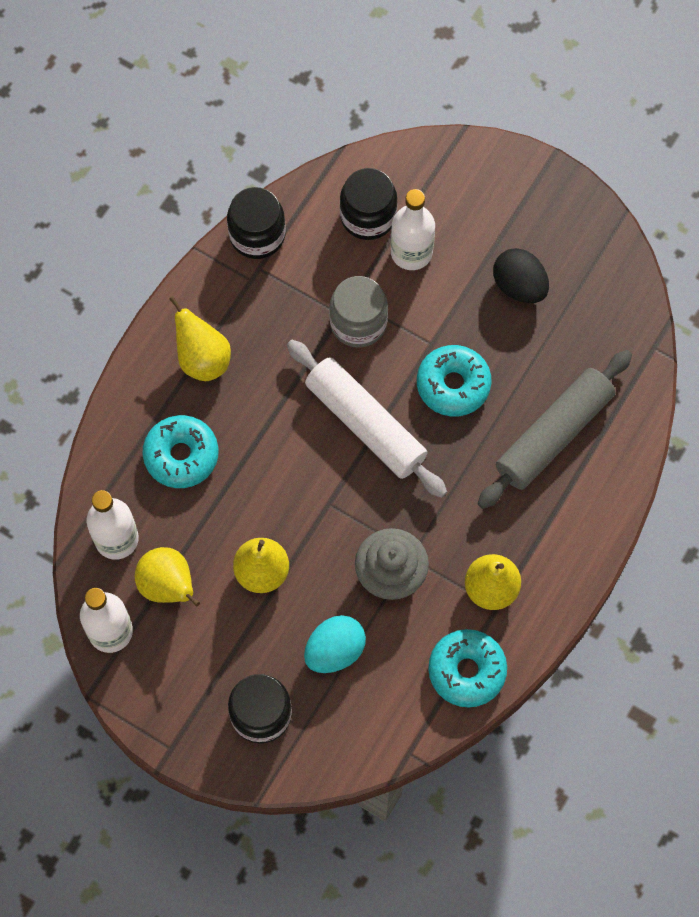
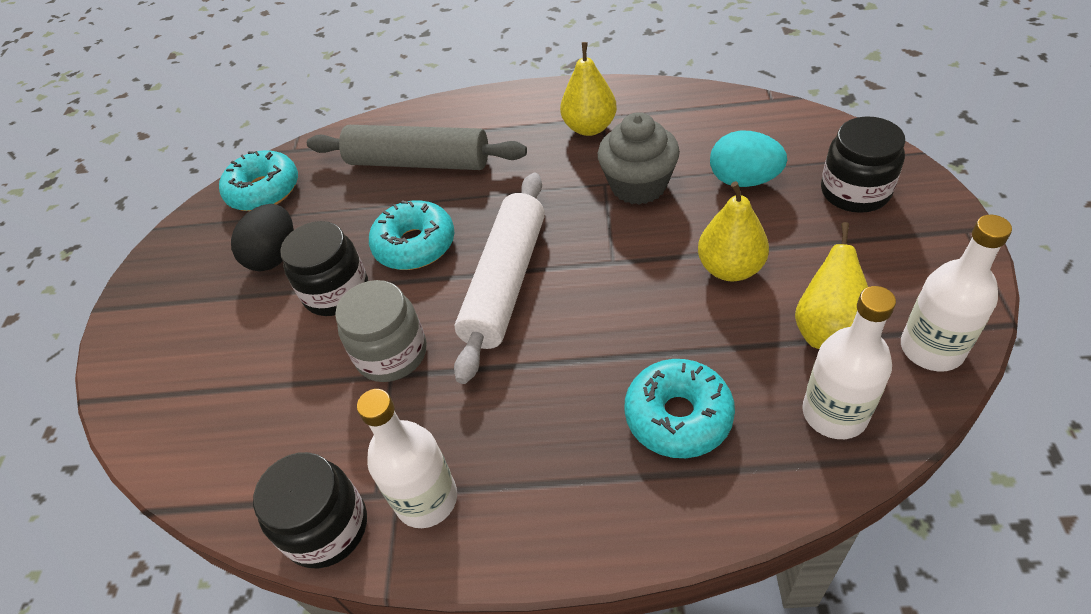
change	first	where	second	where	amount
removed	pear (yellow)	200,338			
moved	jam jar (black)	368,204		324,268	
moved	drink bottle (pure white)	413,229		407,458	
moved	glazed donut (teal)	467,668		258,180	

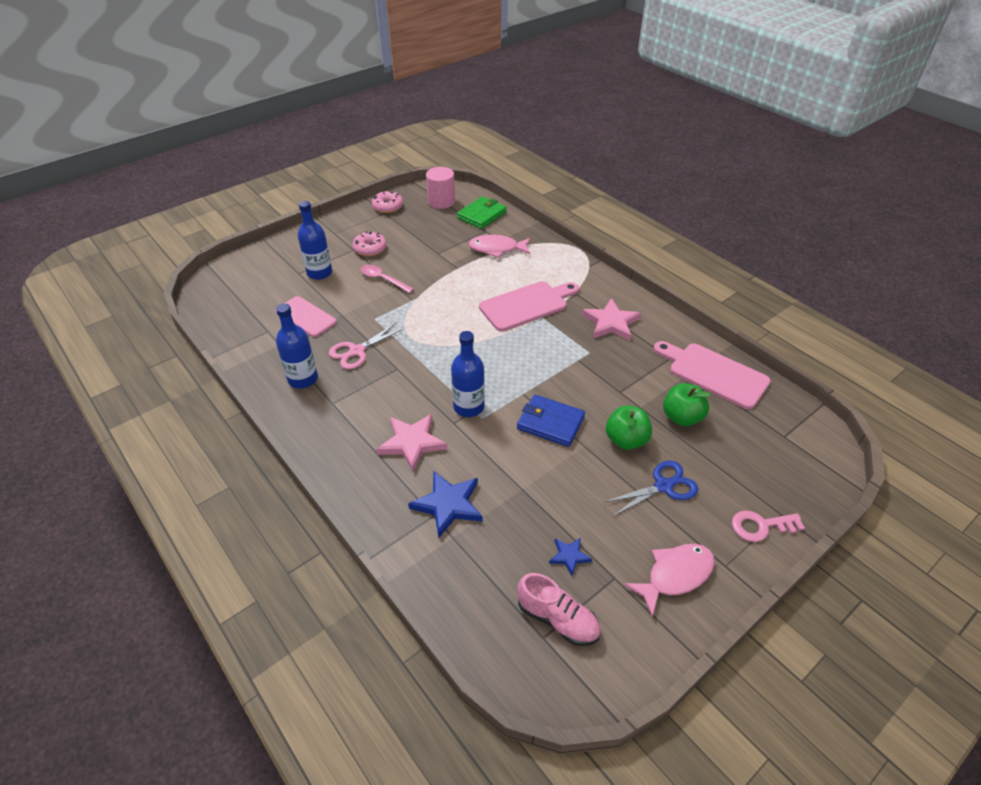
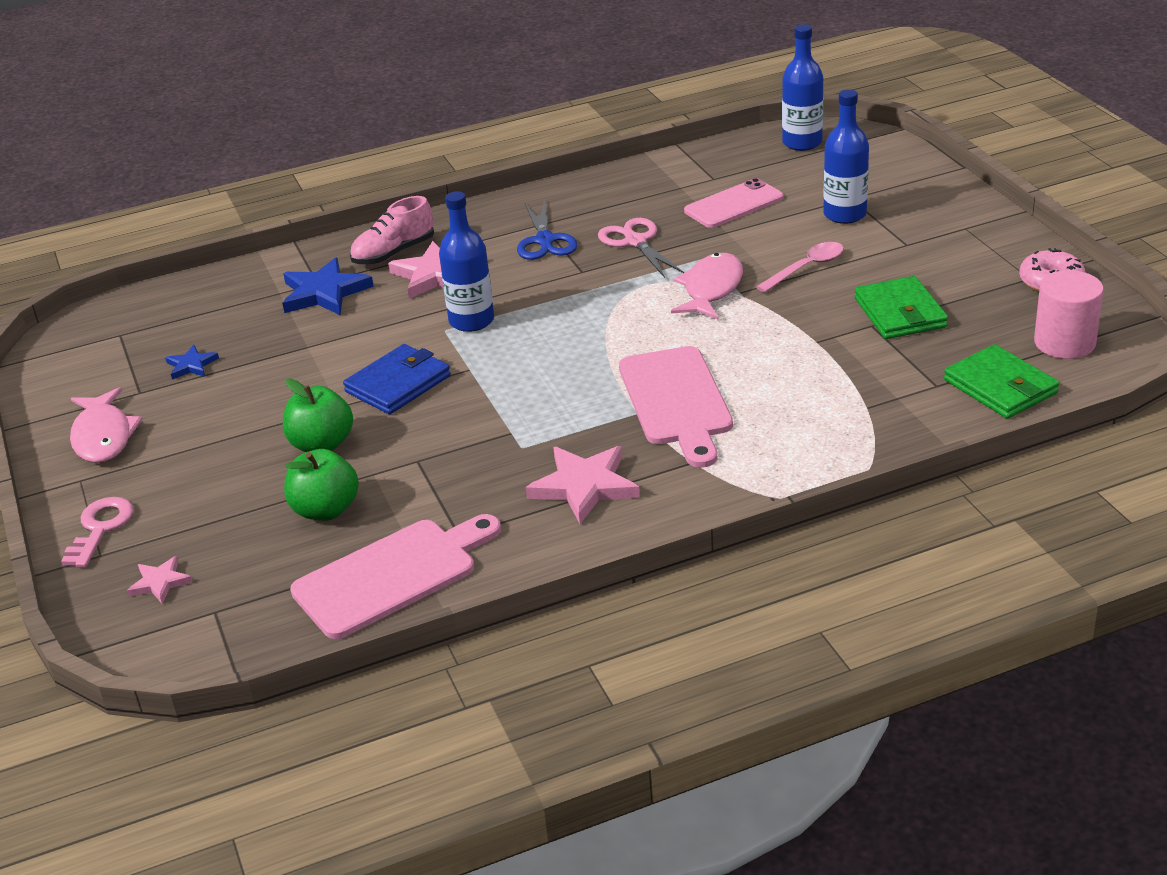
change	first	where	second	where	amount
removed	glazed donut (rose-pink)	369,244			
added			star shape (rose-pink)	159,579	
added			card wallet (leaf-green)	901,307	
moved	drink bottle (royal blue)	297,346		802,87	
moved	fish (rose-pink)	500,246		707,286	
moved	sneaker (rose-pink)	559,609		392,230	
moved	pair of scissors (royal blue)	651,488		547,229	

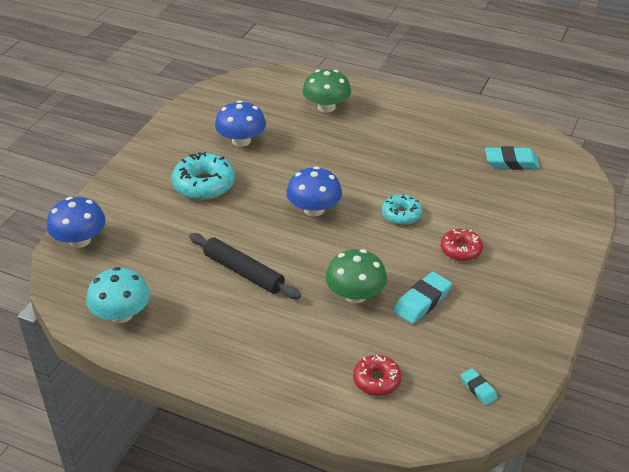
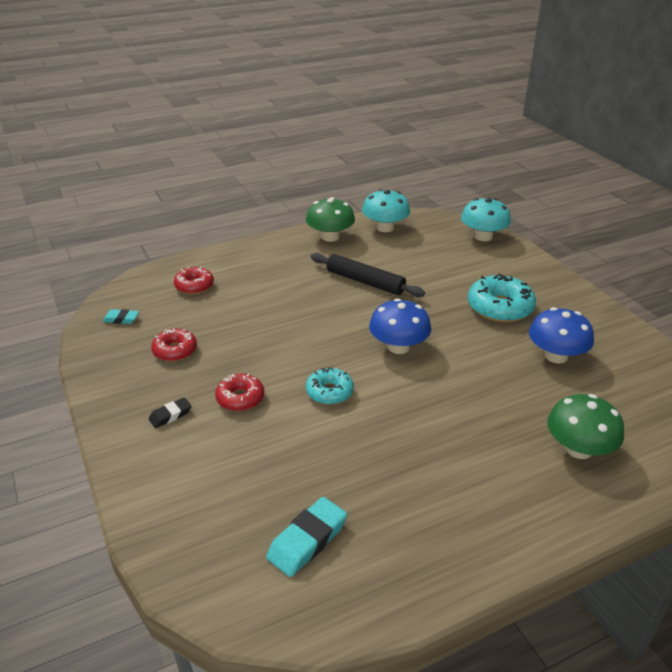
change	first	where	second	where	amount
removed	gum eraser (teal)	423,298			
added			gum eraser (black)	170,412	
added			glazed donut (scarlet)	174,345	
moved	toadstool (leaf-green)	356,276		330,219	
recoloured	toadstool (royal blue)	76,222	toadstool (teal)	486,219	
turned	dough roller (black)	245,266		368,275	45 degrees clockwise

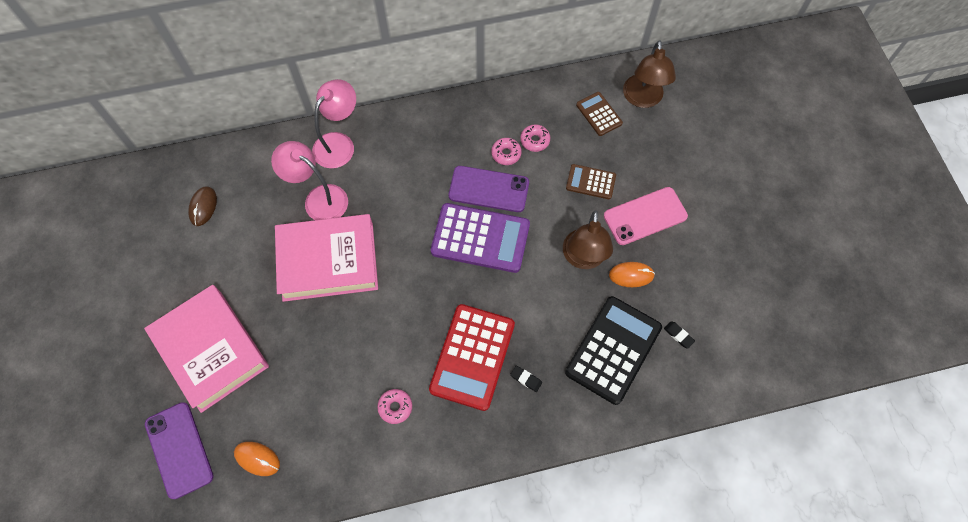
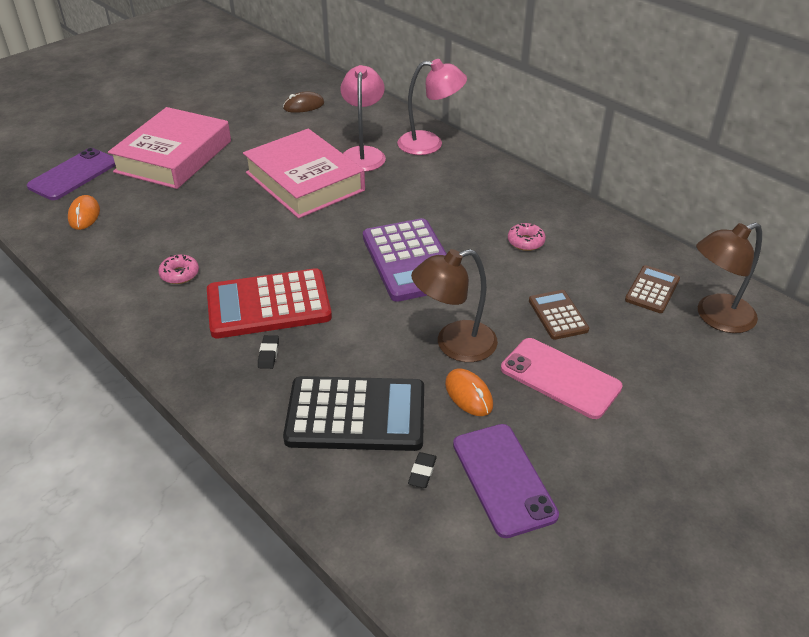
change	first	where	second	where	amount
removed	glazed donut (rose-pink)	535,138			
moved	smartphone (royal purple)	489,189		506,481	

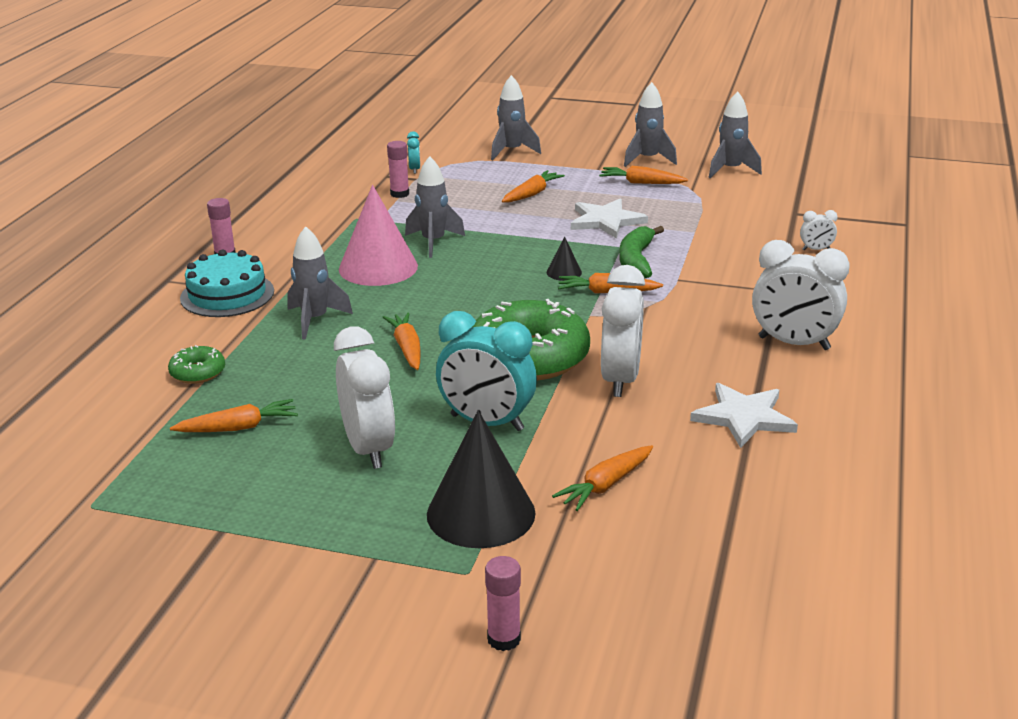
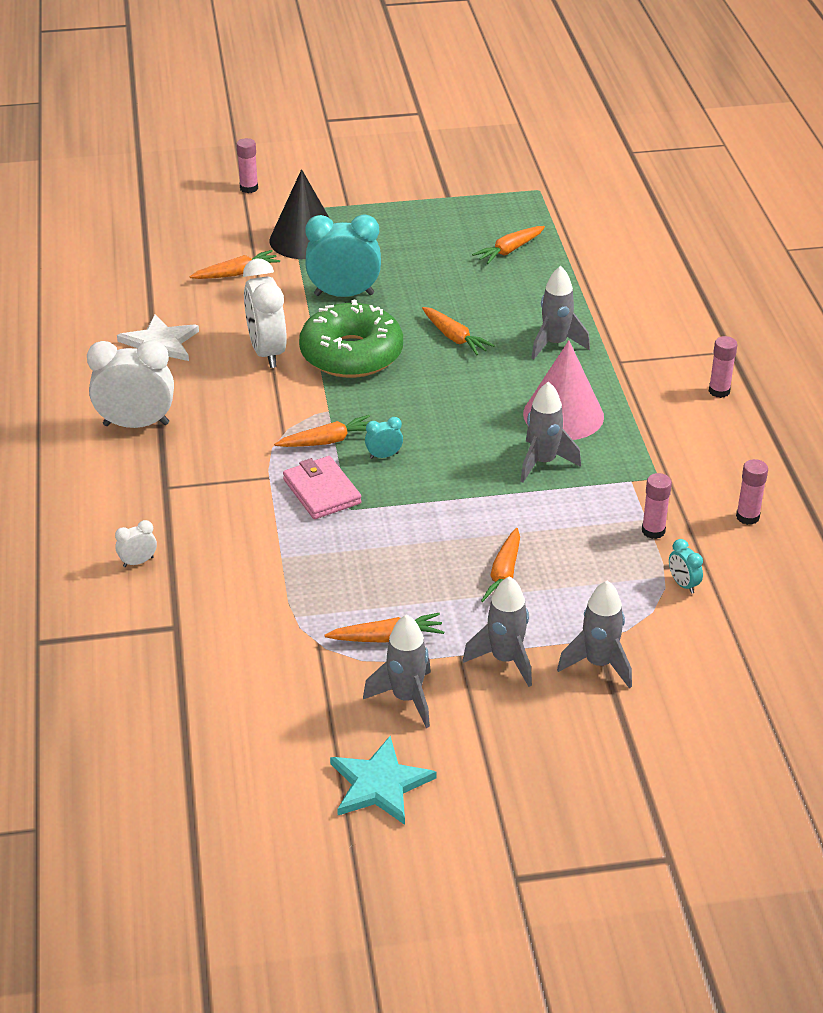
change	first	where	second	where	amount
removed	glazed donut (leaf-green)	196,364			
removed	gateau (teal)	227,283			
removed	bedside clock (pure white)	364,397			
removed	star shape (pure white)	609,218			
added			star shape (teal)	383,780	
added			glue stick (rose-pink)	752,492	
moved	toy rocket (ash-grey)	735,135		497,631	
replaced	cone shape (black)	564,258	bedside clock (teal)	384,438	
replaced	toy banana (leaf-green)	641,252	card wallet (rose-pink)	322,487	
turned	toy carrot (orange)	602,478		234,264	45 degrees clockwise

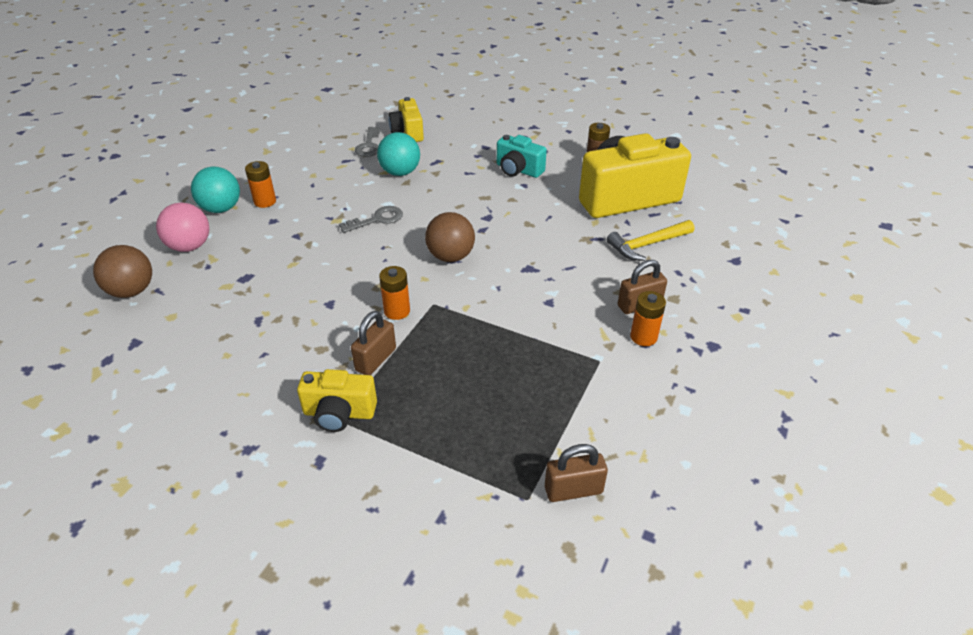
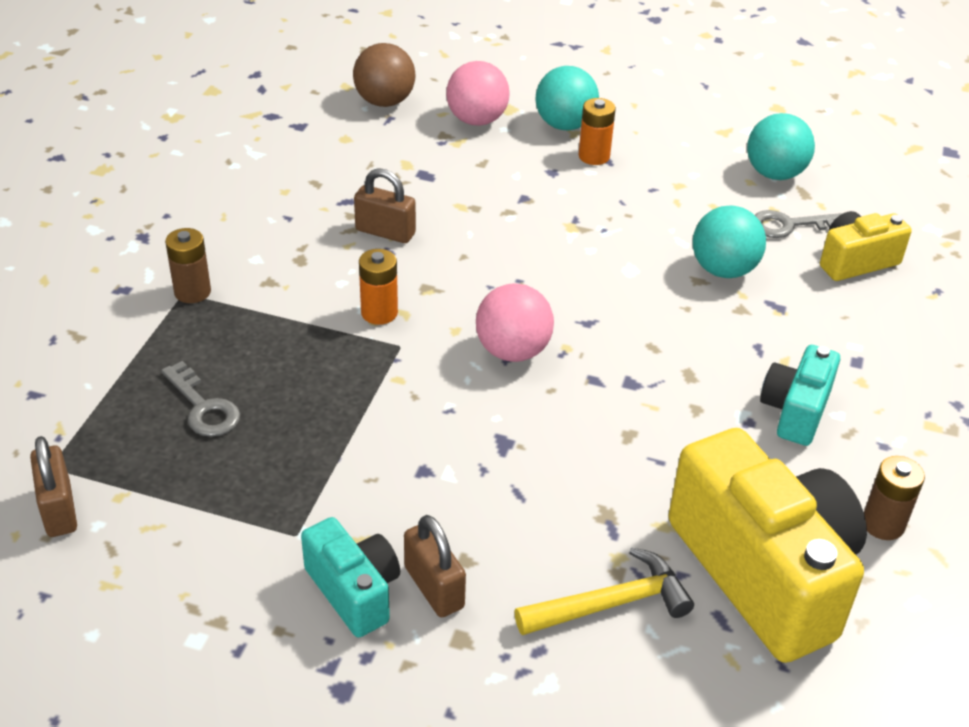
change	first	where	second	where	amount
added			ball (teal)	781,146	
moved	key (ash-grey)	371,219		201,399	
moved	padlock (dark brown)	373,343		385,205	
replaced	camera (yellow)	337,400	AA battery (dark brown)	188,265	
replaced	AA battery (orange)	648,318	camera (teal)	350,577	
recoloured	ball (dark brown)	450,237	ball (rose-pink)	515,322	
turned	claw hammer (yellow)	650,240		604,591	105 degrees clockwise

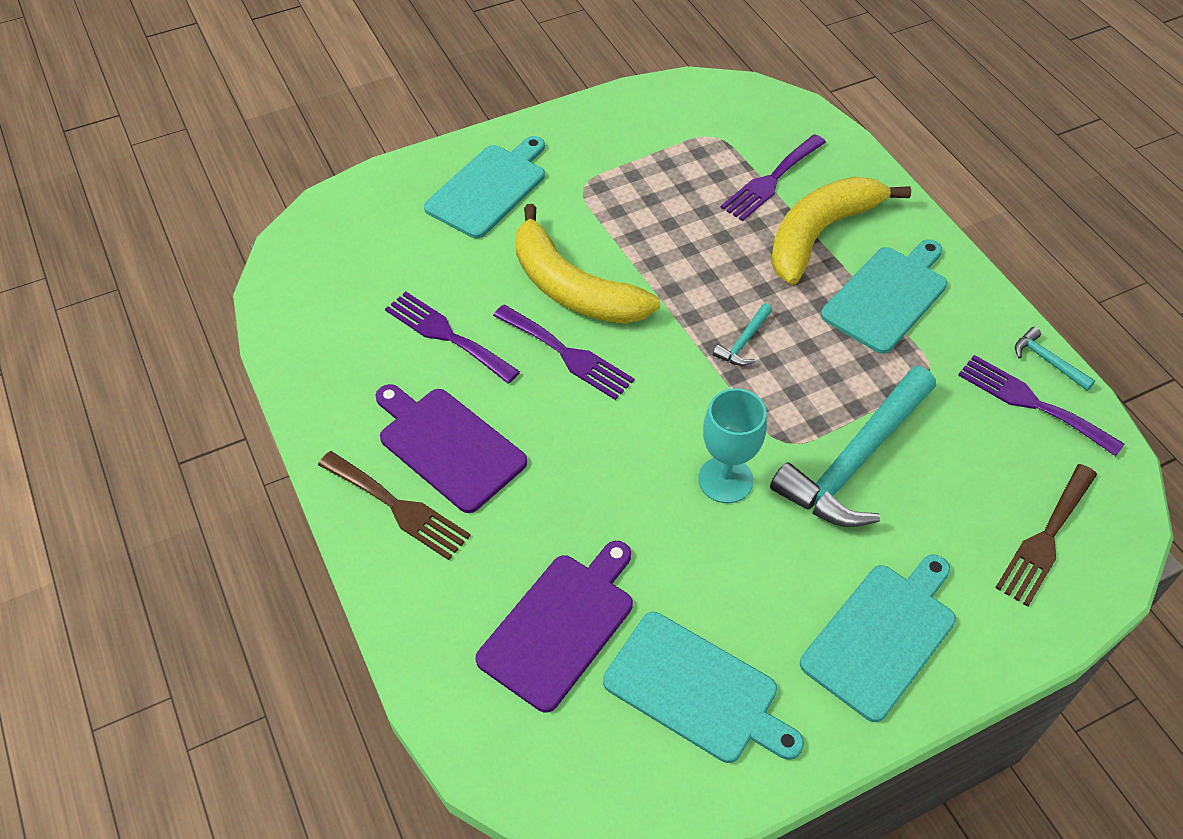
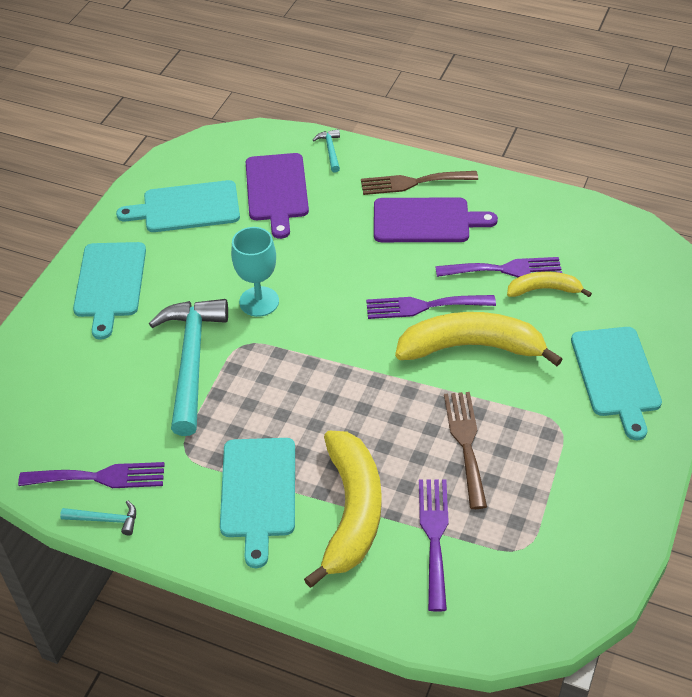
change	first	where	second	where	amount
added			toy banana (yellow)	549,284	
moved	claw hammer (teal)	742,335		326,151	
moved	fork (dark brown)	1046,535		465,450	

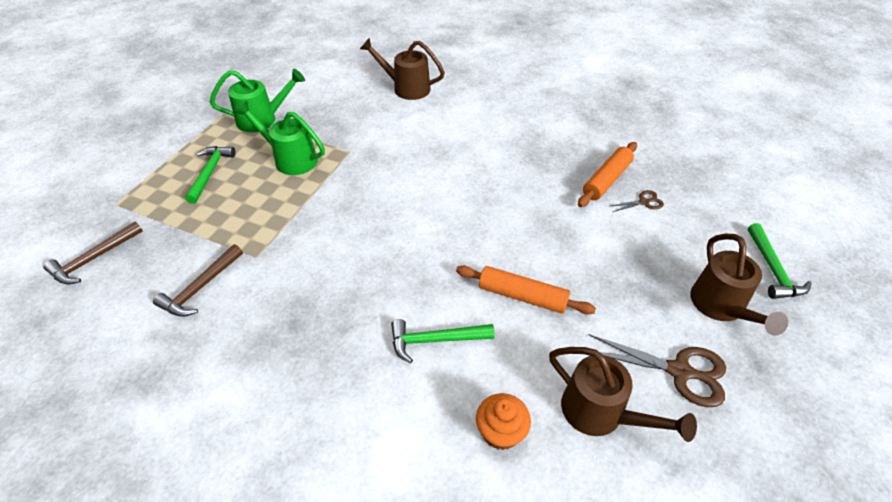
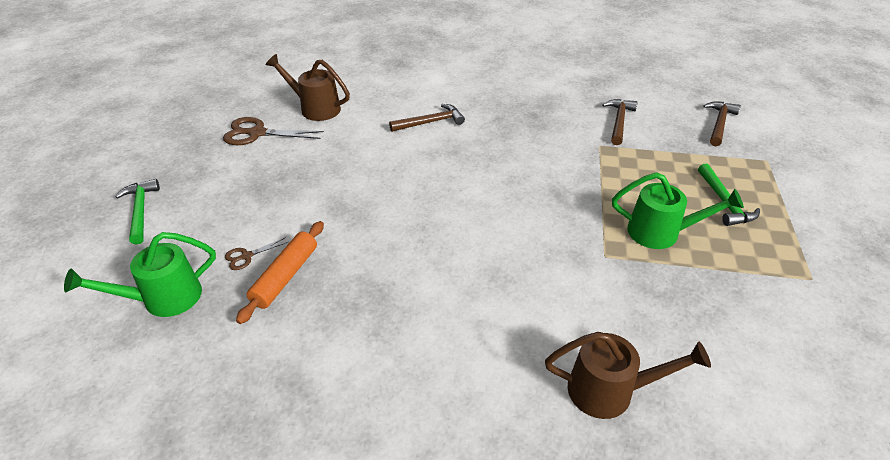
change	first	where	second	where	amount
removed	dough roller (orange)	526,290			
removed	cupcake (orange)	503,421			
removed	sprinkling can (dark brown)	739,285			
moved	sprinkling can (leaf-green)	257,100		140,274	
recoloured	claw hammer (leaf-green)	443,341	claw hammer (dark brown)	427,118	

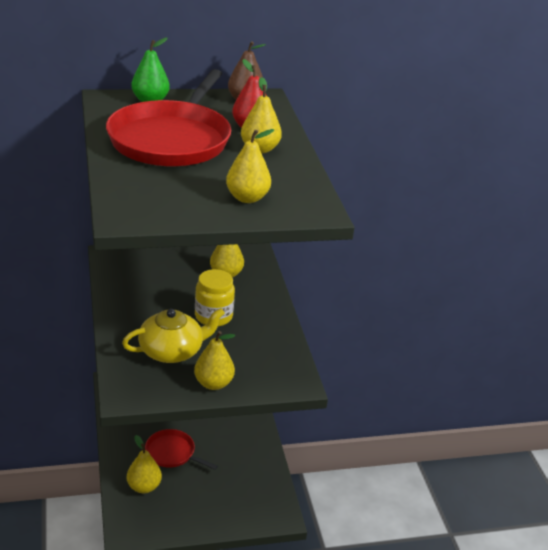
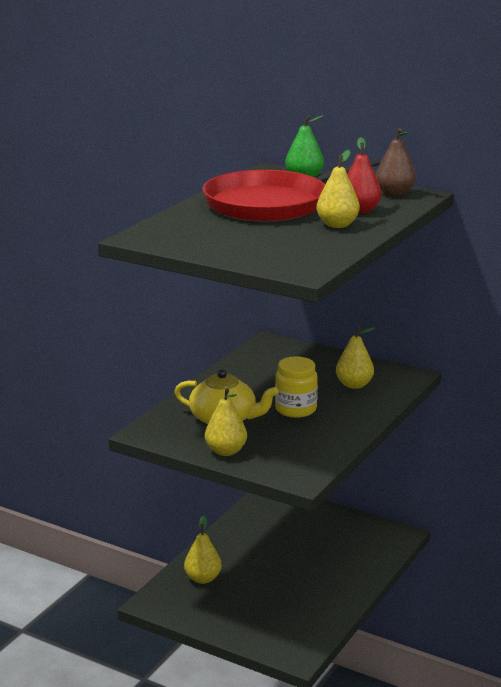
change	first	where	second	where	amount
removed	skillet (scarlet)	181,449			
removed	pear (yellow)	250,166			

